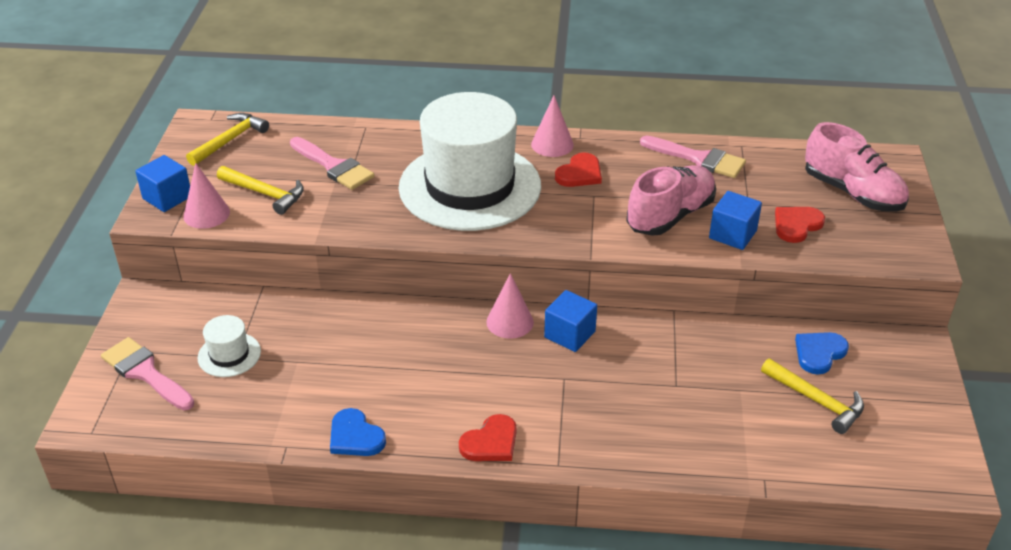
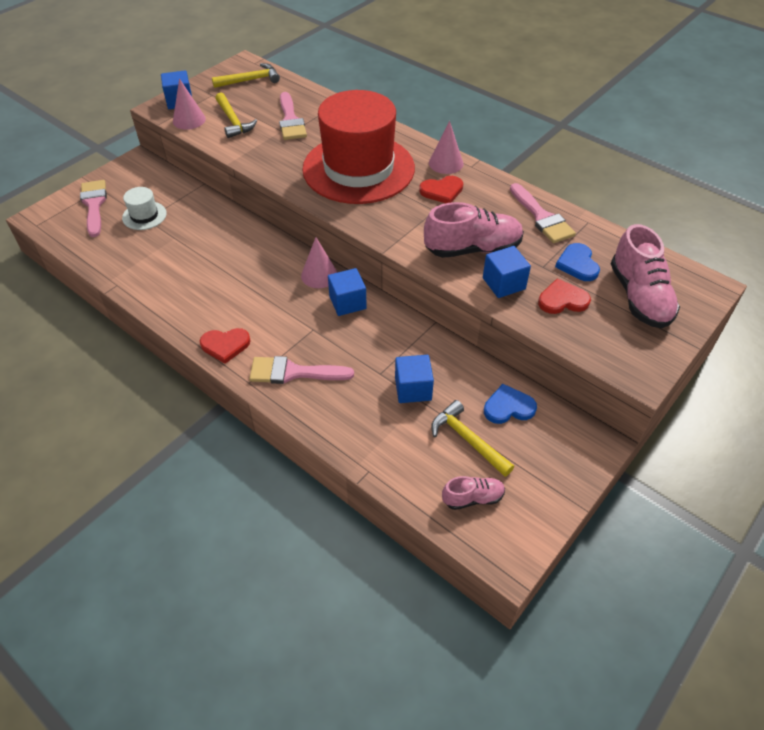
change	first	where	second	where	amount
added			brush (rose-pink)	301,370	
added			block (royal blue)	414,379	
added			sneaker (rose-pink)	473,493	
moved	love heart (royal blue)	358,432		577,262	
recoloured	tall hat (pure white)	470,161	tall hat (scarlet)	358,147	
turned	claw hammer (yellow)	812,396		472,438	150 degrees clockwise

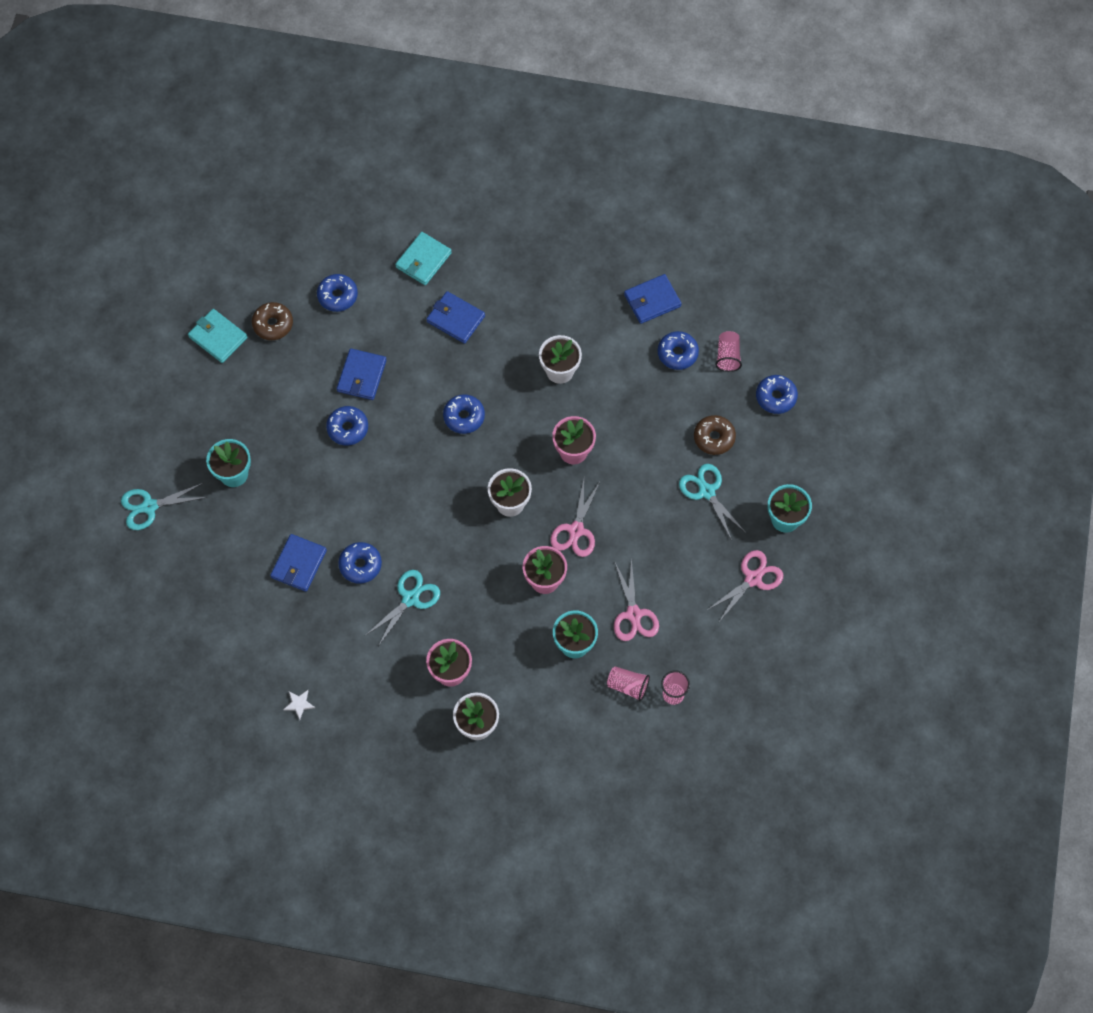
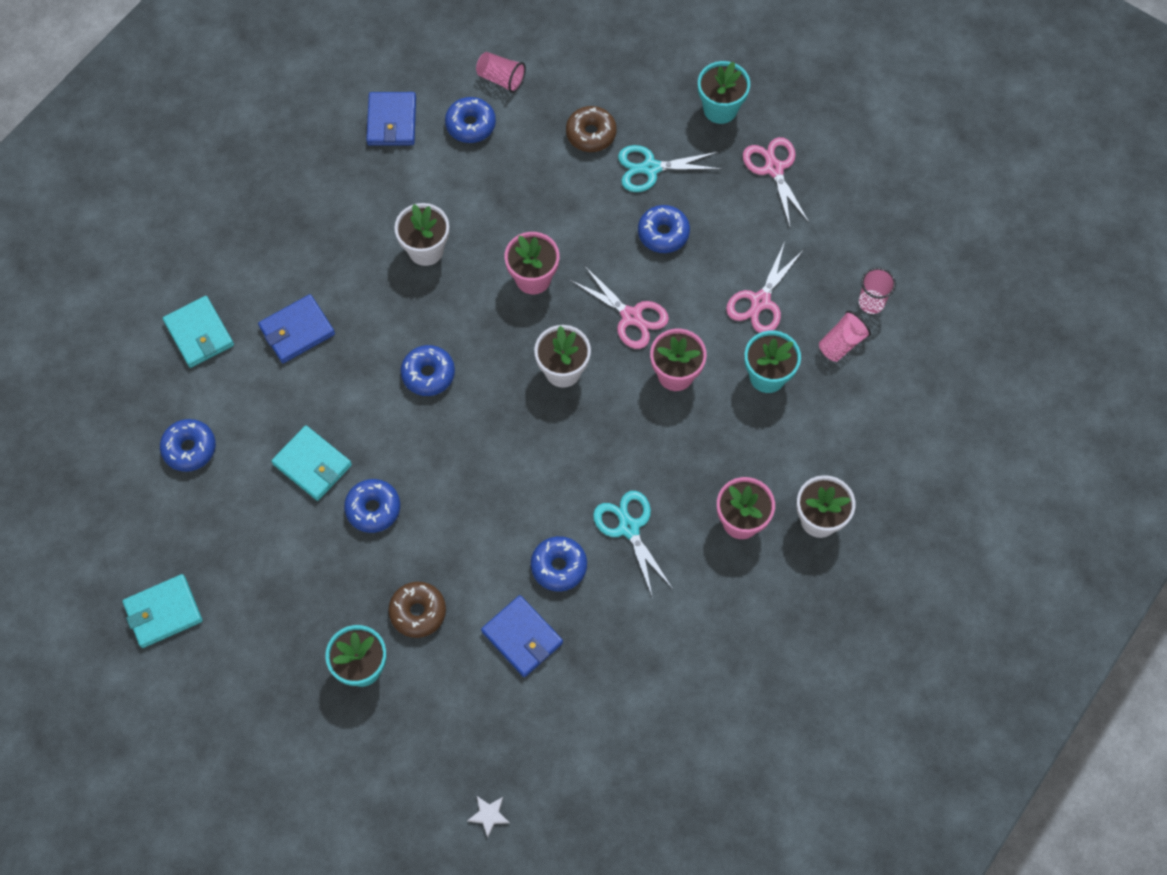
change	first	where	second	where	amount
removed	pair of scissors (teal)	164,506			
moved	glazed donut (dark brown)	272,321		417,610	
moved	star shape (pure white)	299,705		488,817	
moved	glazed donut (royal blue)	777,394		664,229	
recoloured	card wallet (royal blue)	362,374	card wallet (teal)	311,463	
turned	pair of scissors (rose-pink)	636,599		764,287	105 degrees clockwise

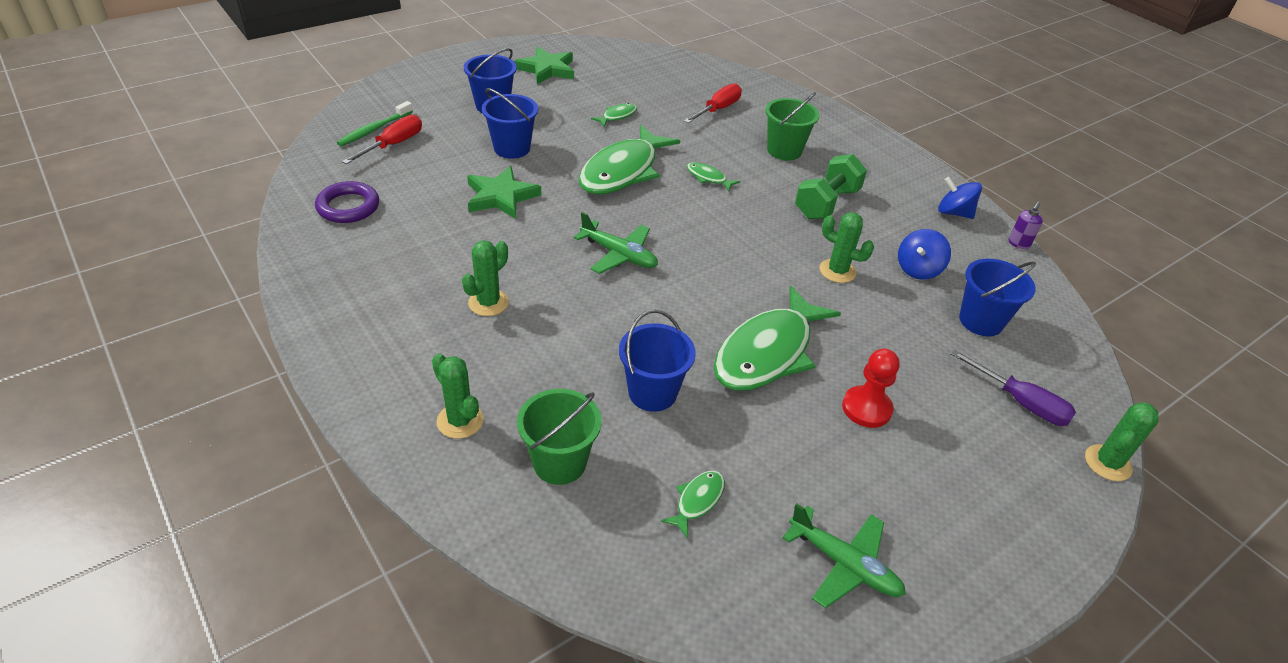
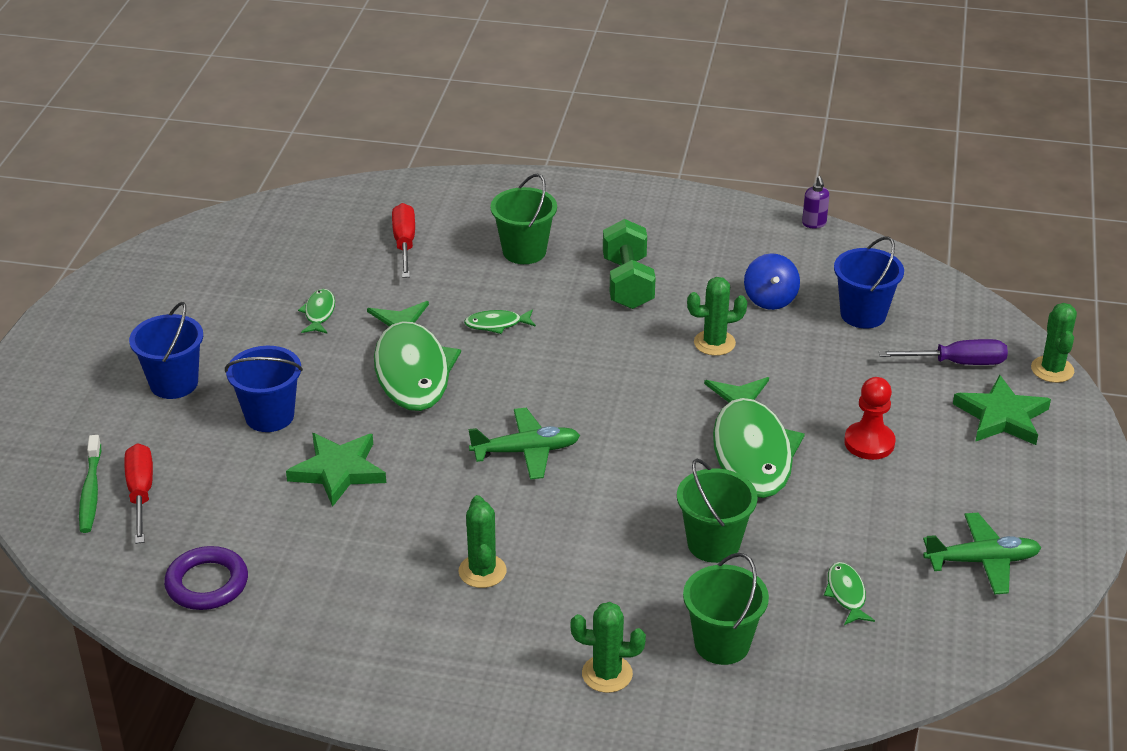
change	first	where	second	where	amount
removed	spinning top (royal blue)	960,198			
moved	star shape (leaf-green)	544,65		1002,410	
recoloured	sand bucket (royal blue)	657,361	sand bucket (leaf-green)	717,511	

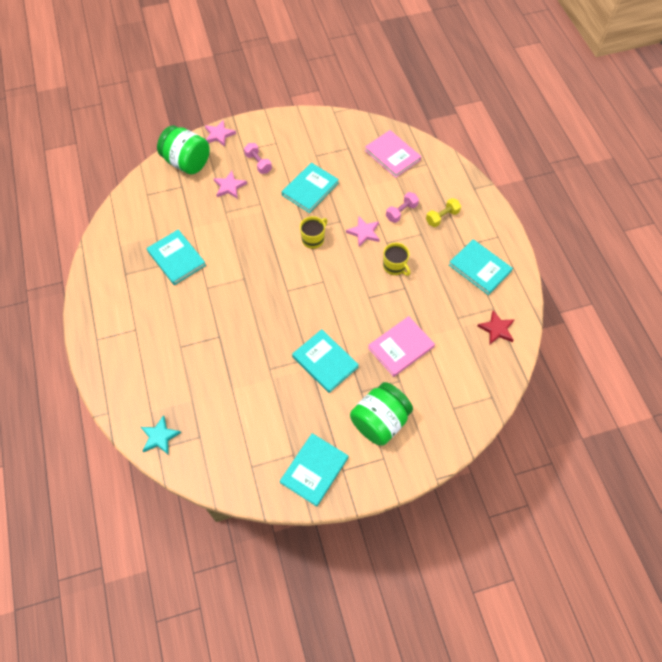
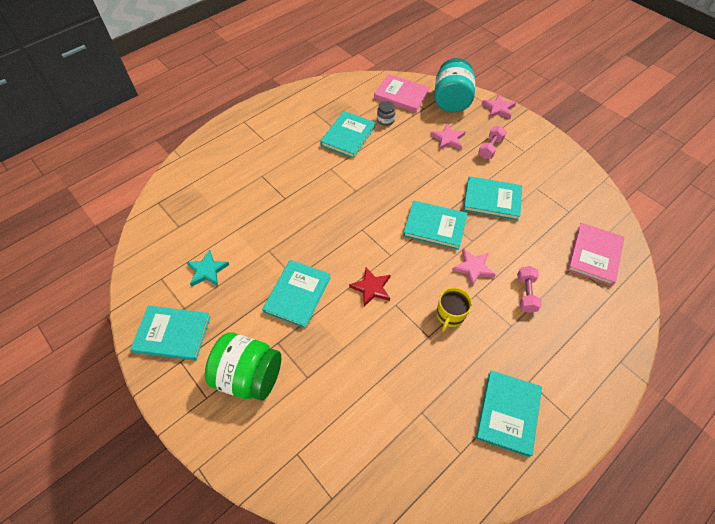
change	first	where	second	where	amount
removed	dumbbell (yellow)	443,212			
added			jam jar (ash-grey)	386,113	
moved	star shape (teal)	161,435		207,268	
moved	hardcover (rose-pink)	401,346		402,93	
moved	star shape (scarlet)	496,327		370,287	
replaced	coffee mug (yellow)	313,232	hardcover (teal)	435,225	
recoloured	jam jar (leaf-green)	183,150	jam jar (teal)	454,85	
turned	dumbbell (rose-pink)	402,207		529,289	75 degrees clockwise

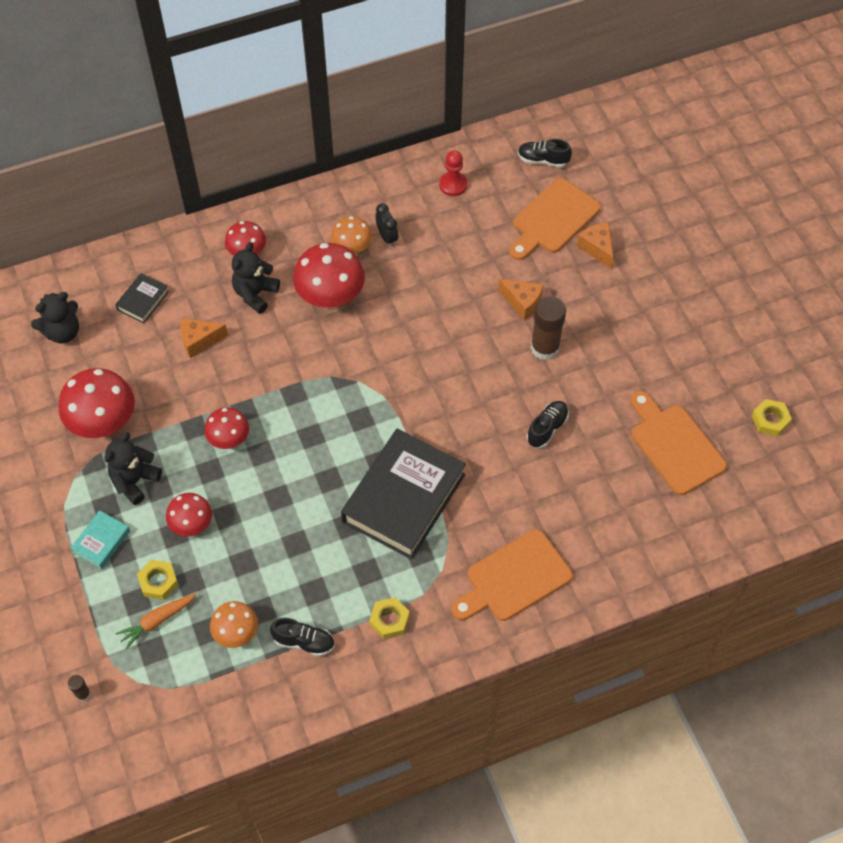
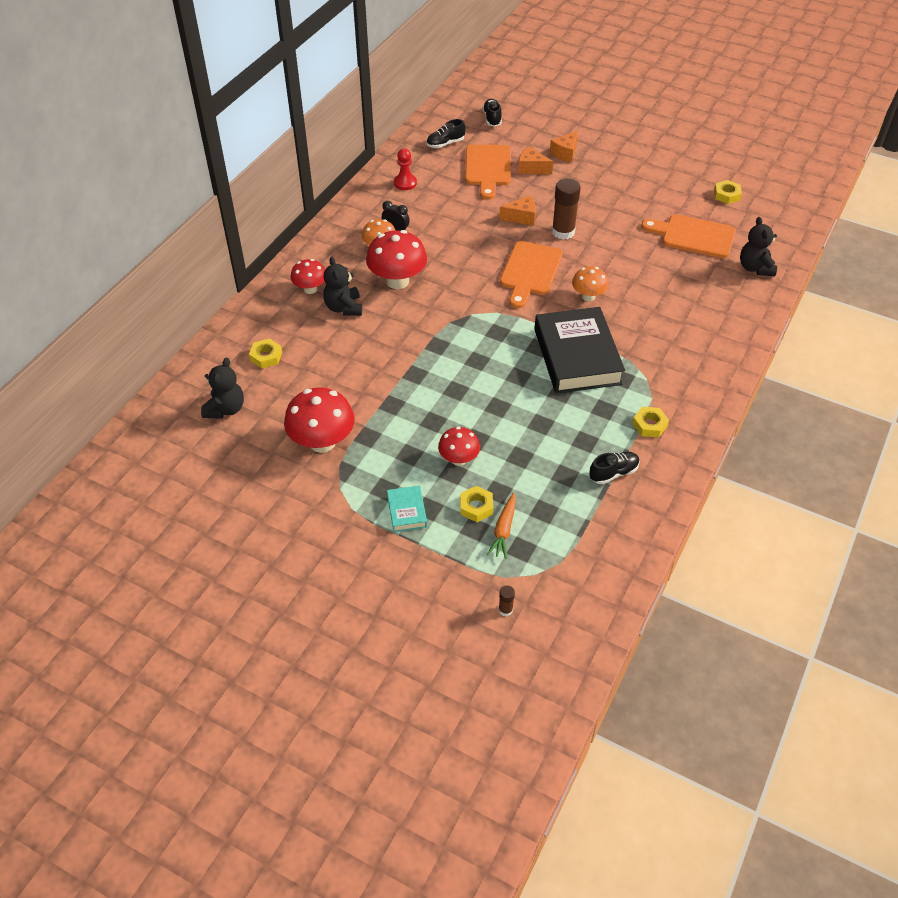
change	first	where	second	where	amount
removed	toadstool (scarlet)	226,428			
moved	teddy bear (black)	133,468		758,246	
moved	cheese (orange)	204,338		564,146	
moved	toadstool (orange)	234,624		590,284	
moved	chopping board (orange)	512,575		531,274	
moved	sneaker (black)	548,424		492,113	
replaced	hardcover (black)	142,298	nut (yellow)	265,353	

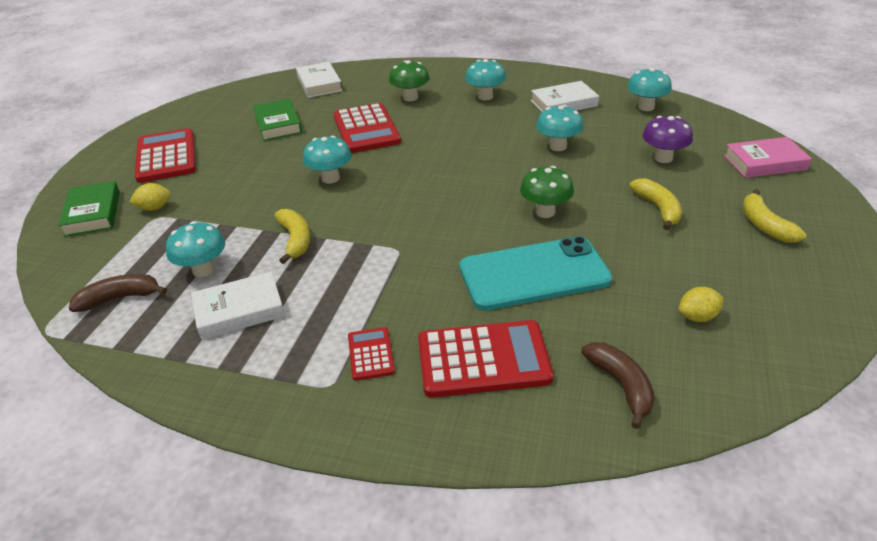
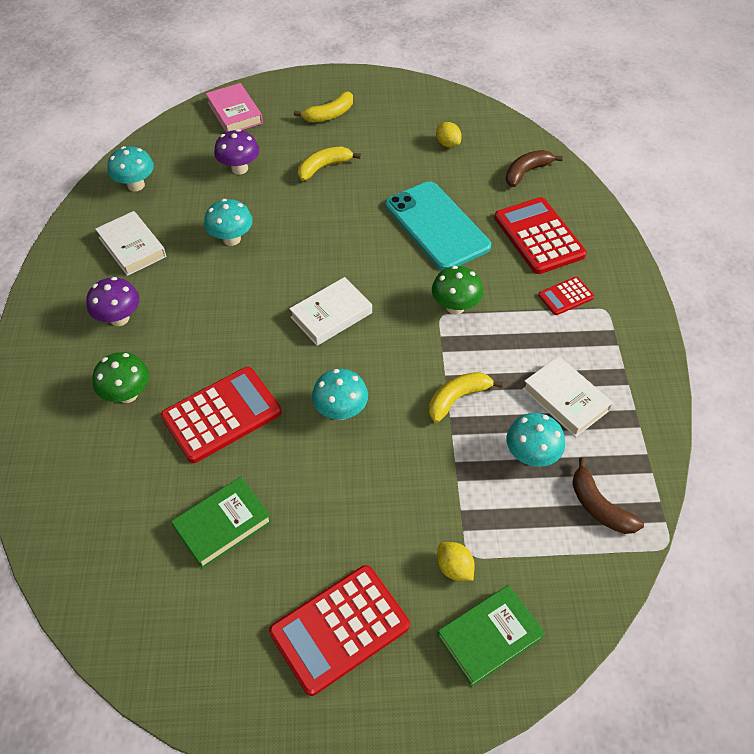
change	first	where	second	where	amount
moved	hardcover (pure white)	319,80		330,311	
moved	toadstool (leaf-green)	547,192		457,290	
recoloured	toadstool (teal)	485,80	toadstool (royal purple)	112,301	

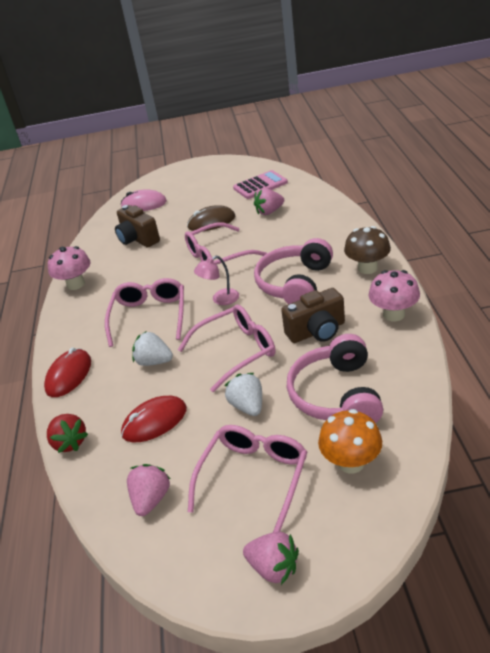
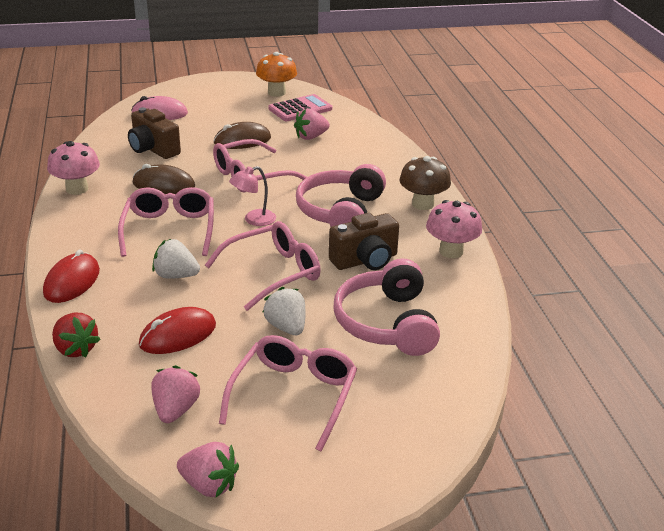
change	first	where	second	where	amount
added			mouse (dark brown)	164,179	
moved	strawberry (rose-pink)	271,558		208,469	
moved	toadstool (orange)	350,441		276,74	

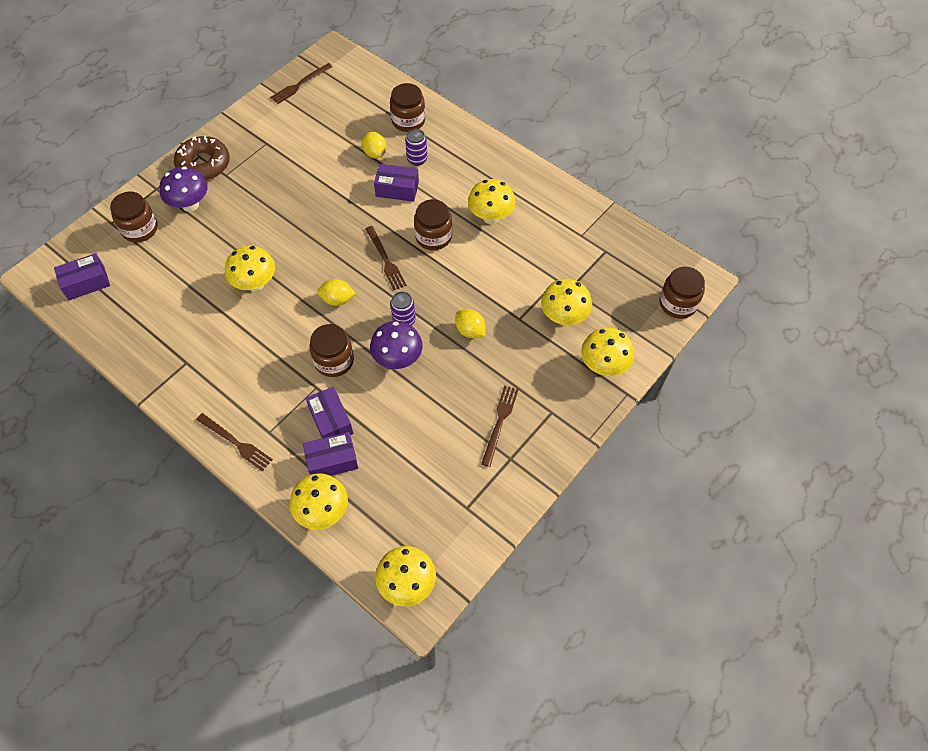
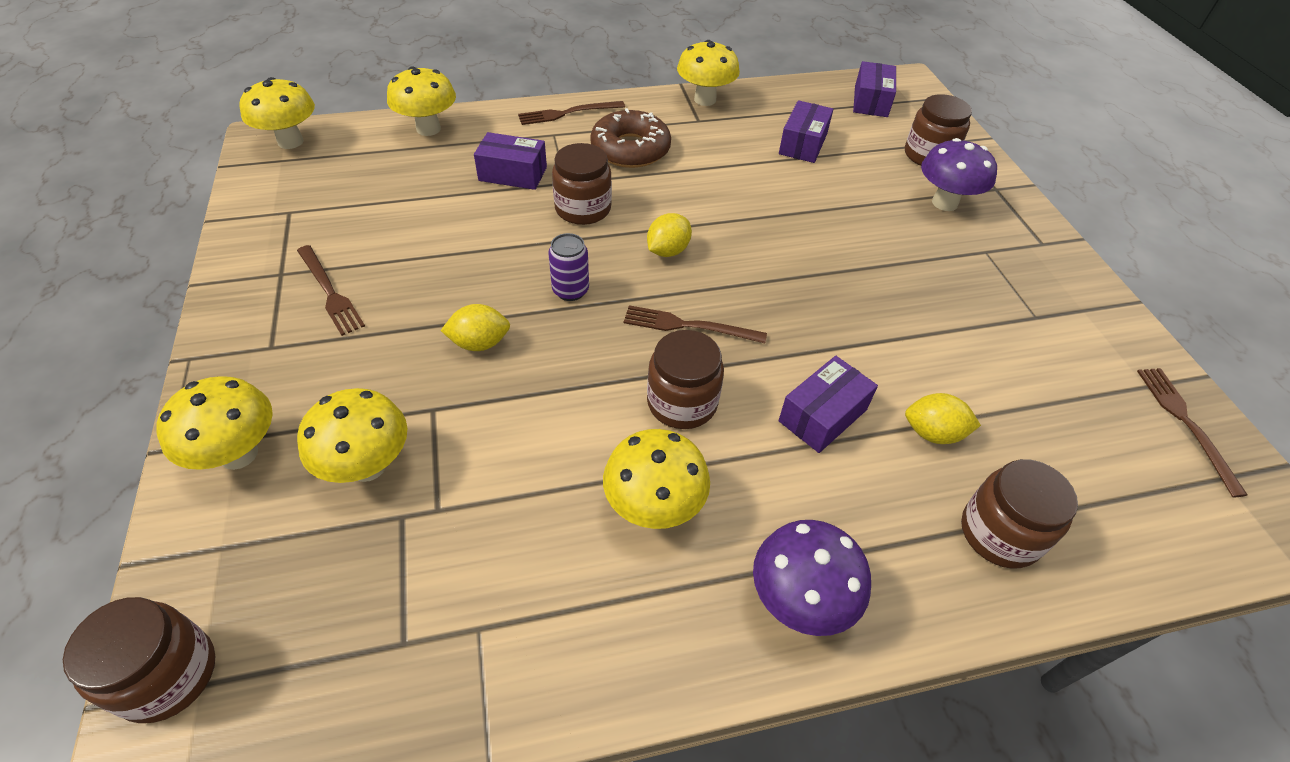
change	first	where	second	where	amount
removed	soda can (royal purple)	416,147			
moved	glazed donut (dark brown)	202,158		630,138	
moved	toadstool (yellow)	250,269		708,73	
moved	box (royal purple)	330,454		806,131	
moved	toadstool (royal purple)	396,345		812,578	

